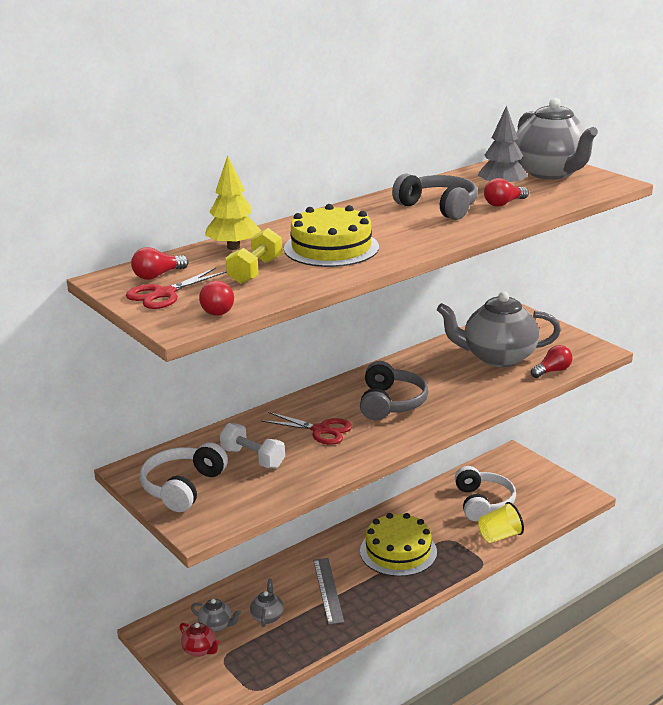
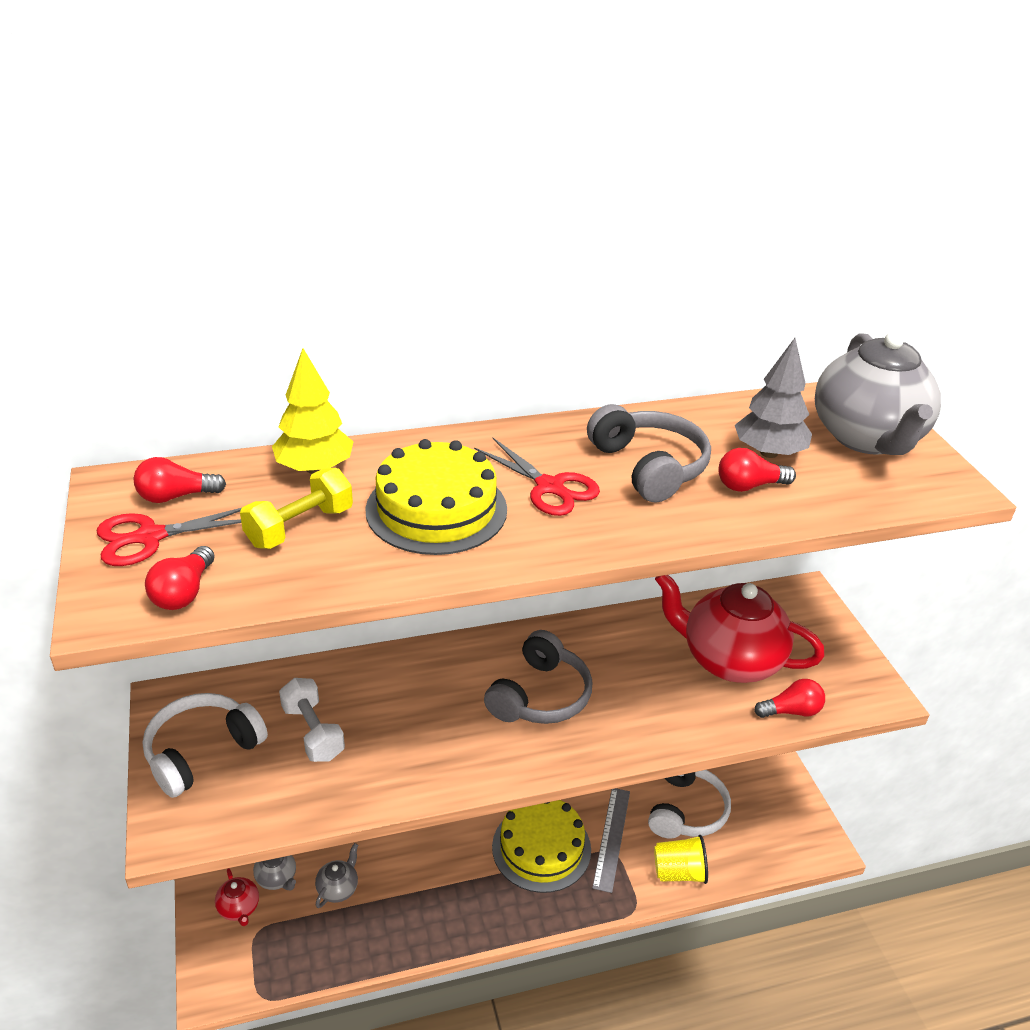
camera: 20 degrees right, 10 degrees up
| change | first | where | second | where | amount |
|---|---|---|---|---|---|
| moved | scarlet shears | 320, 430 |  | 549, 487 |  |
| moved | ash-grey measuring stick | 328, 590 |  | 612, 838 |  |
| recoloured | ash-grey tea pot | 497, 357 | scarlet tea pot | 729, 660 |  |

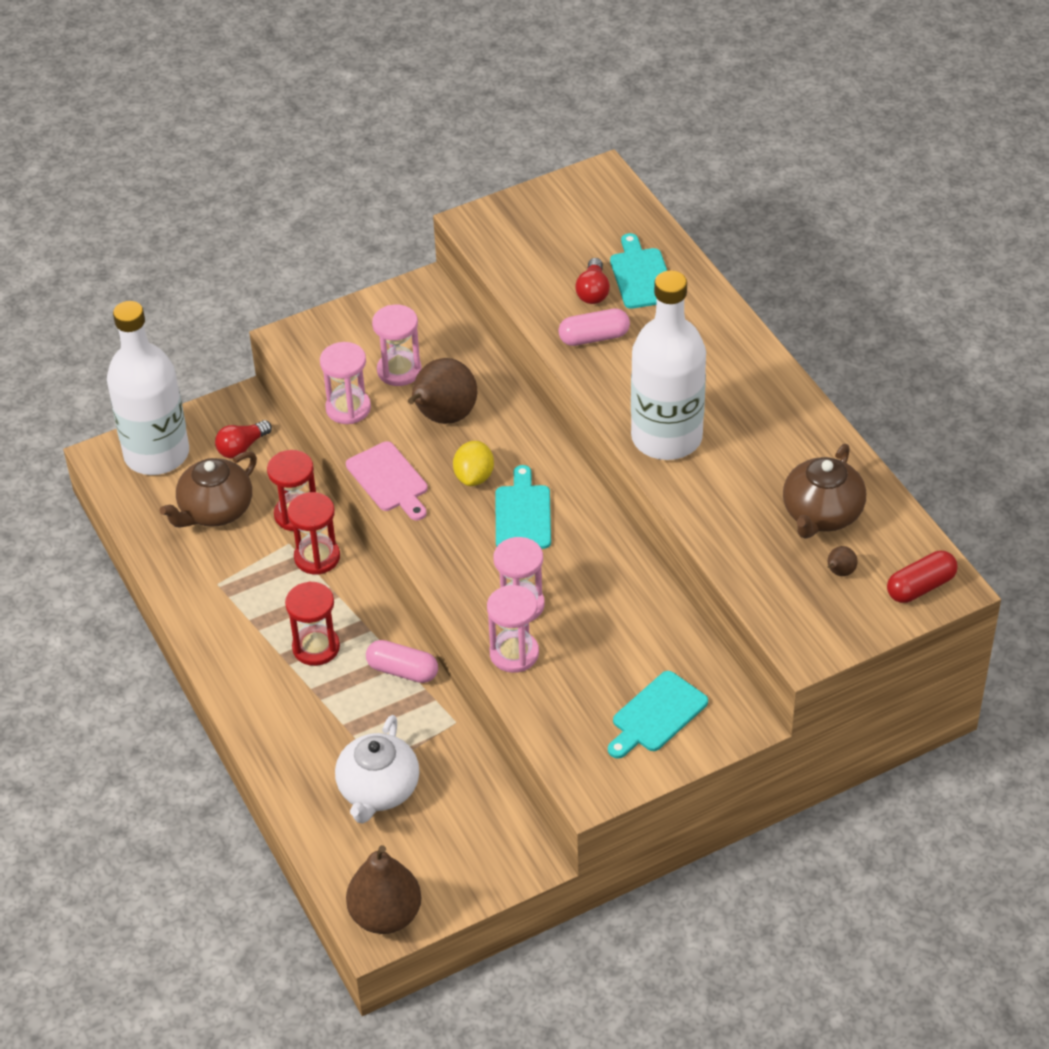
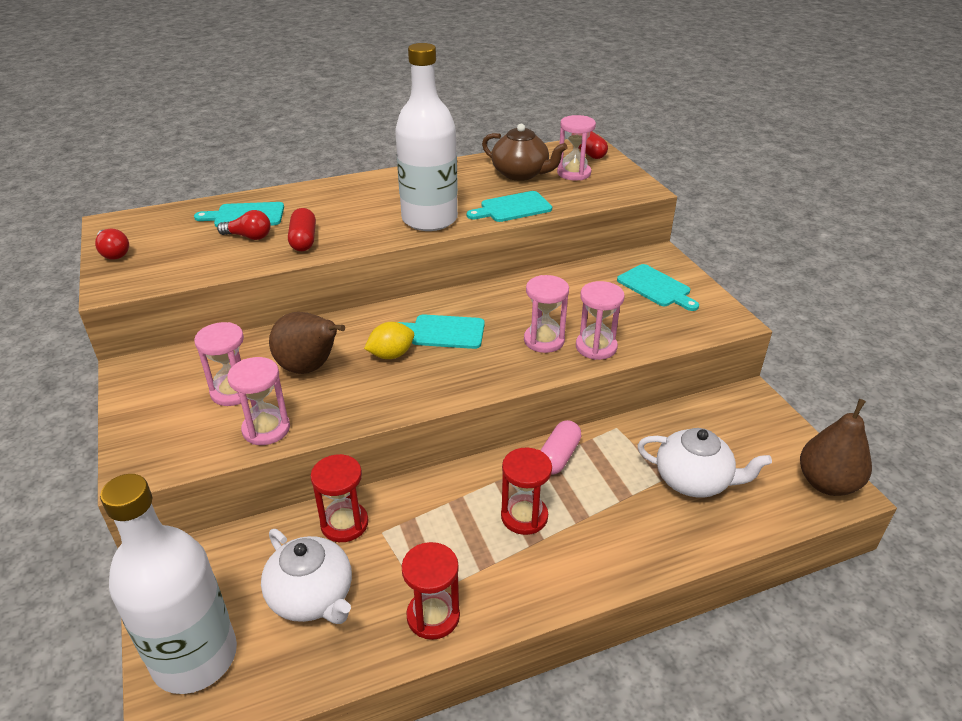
camera: 85 degrees left, 10 degrees down
| change | first | where | second | where | amount |
|---|---|---|---|---|---|
| removed | rose-pink cutting board | 389, 480 |  |  |  |
| added |  |  | turquoise cutting board | 512, 208 |  |
| moved | scarlet lightbulb | 242, 447 |  | 114, 253 |  |
| moved | scarlet sand timer | 317, 557 |  | 433, 616 |  |
| replaced | dark brown pear | 839, 572 | rose-pink sand timer | 574, 173 |  |
| recoloured | dark brown tea pot | 215, 510 | snow-white tea pot | 312, 597 |  |
| recoloured | rose-pink capsule | 594, 337 | scarlet capsule | 303, 240 |  |
| turned | yellow citrus fruit | 474, 477 |  | 391, 355 | 45 degrees counterclockwise |

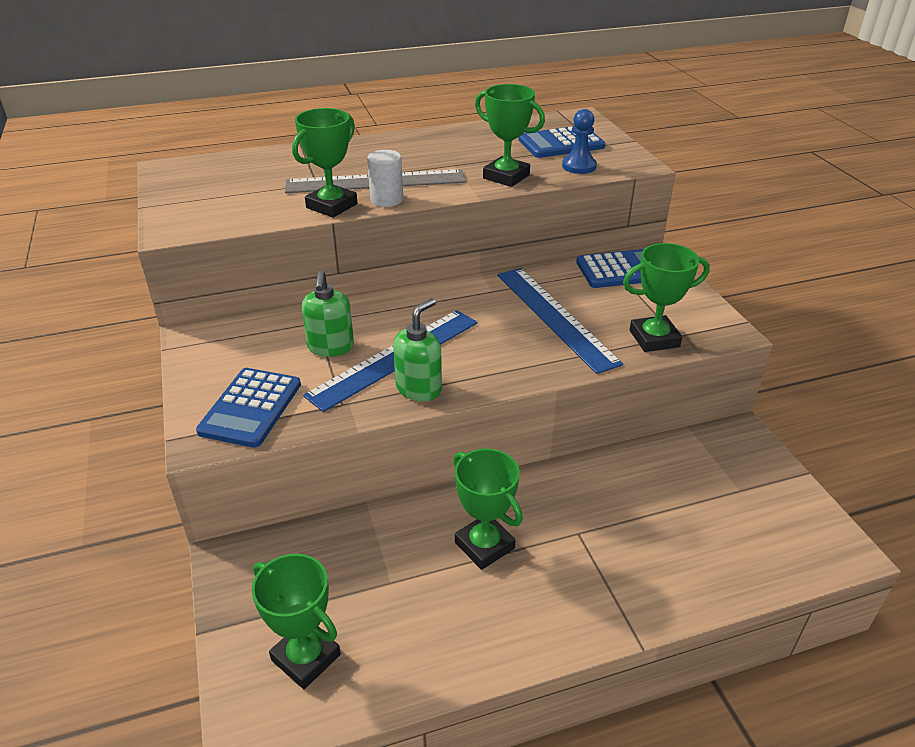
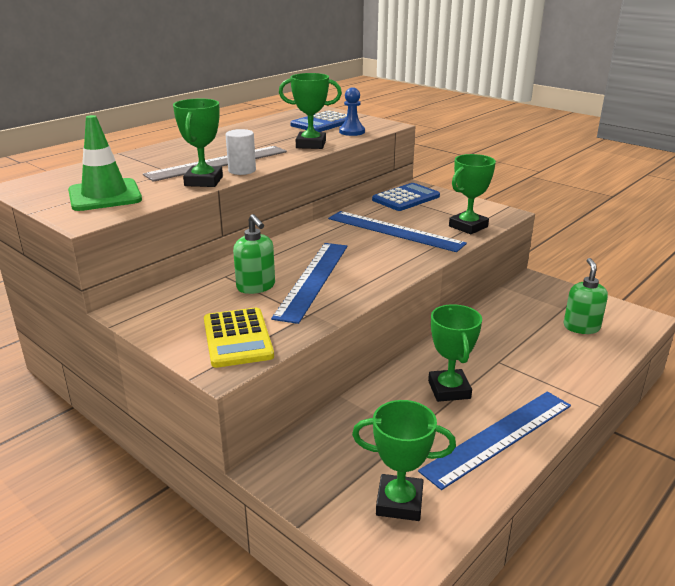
camera: 30 degrees left, 10 degrees down
| change | first | where | second | where | amount |
|---|---|---|---|---|---|
| added |  |  | leaf-green safety cone | 105, 195 |  |
| added |  |  | royal blue measuring stick | 499, 437 |  |
| moved | leaf-green pump bottle | 419, 388 |  | 581, 327 |  |
| recoloured | royal blue calculator | 250, 408 | yellow calculator | 237, 338 |  |
| turned | leaf-green trophy | 484, 545 |  | 449, 390 | 60 degrees clockwise |

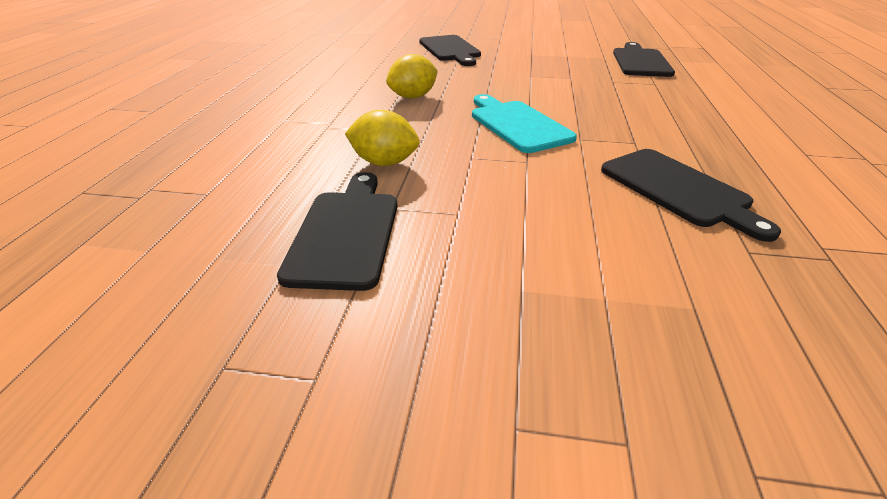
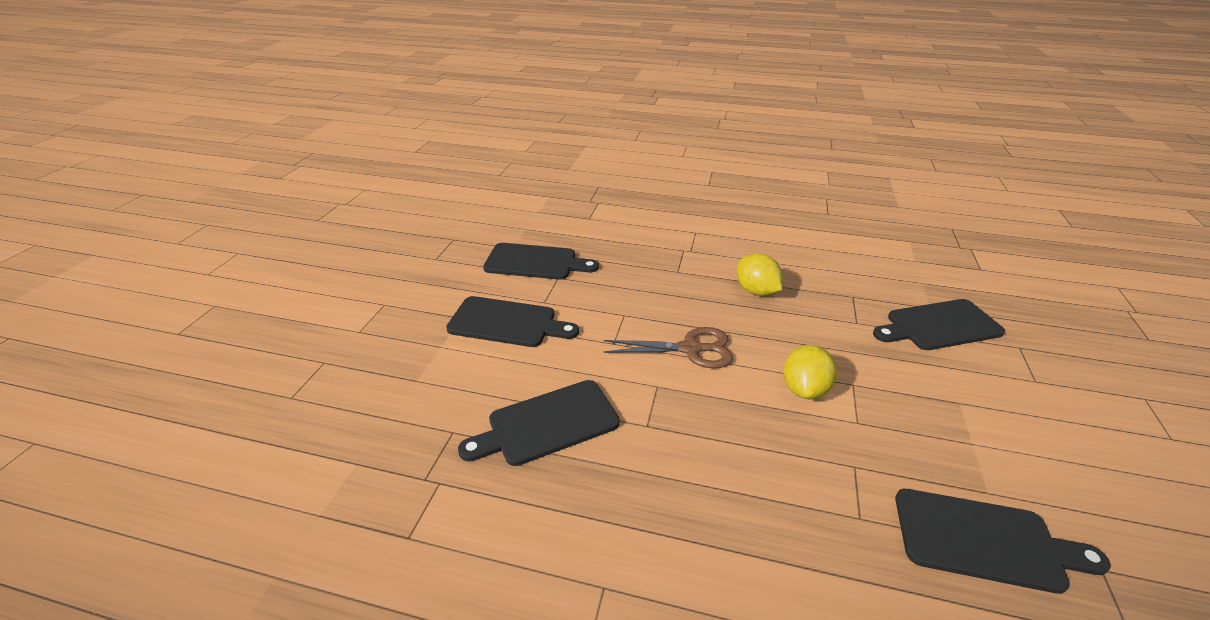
camera: 95 degrees right, 0 degrees up
| change | first | where | second | where | amount |
|---|---|---|---|---|---|
| added |  |  | ebony cutting board | 507, 323 |  |
| moved | yellow citrus fruit | 384, 162 |  | 804, 389 |  |
| replaced | turquoise cutting board | 517, 124 | dark brown shears | 691, 349 |  |

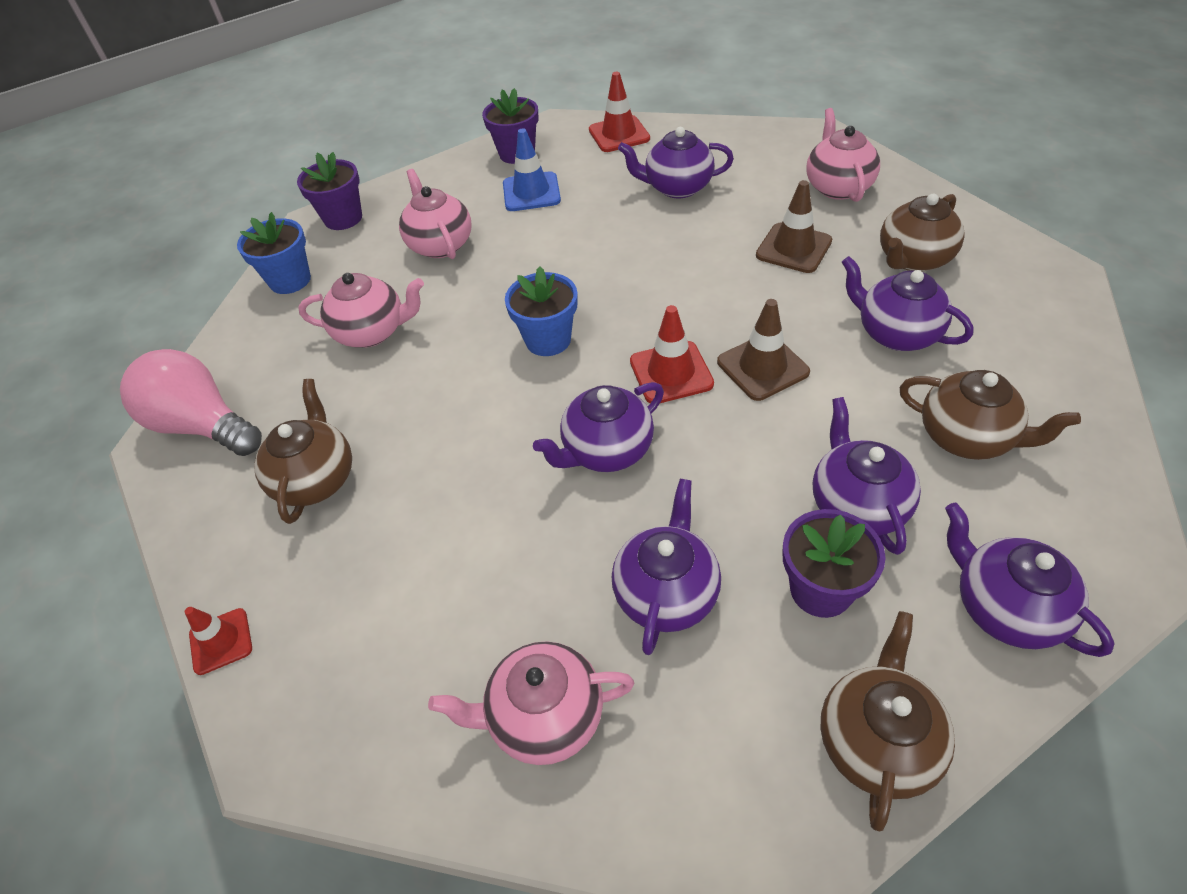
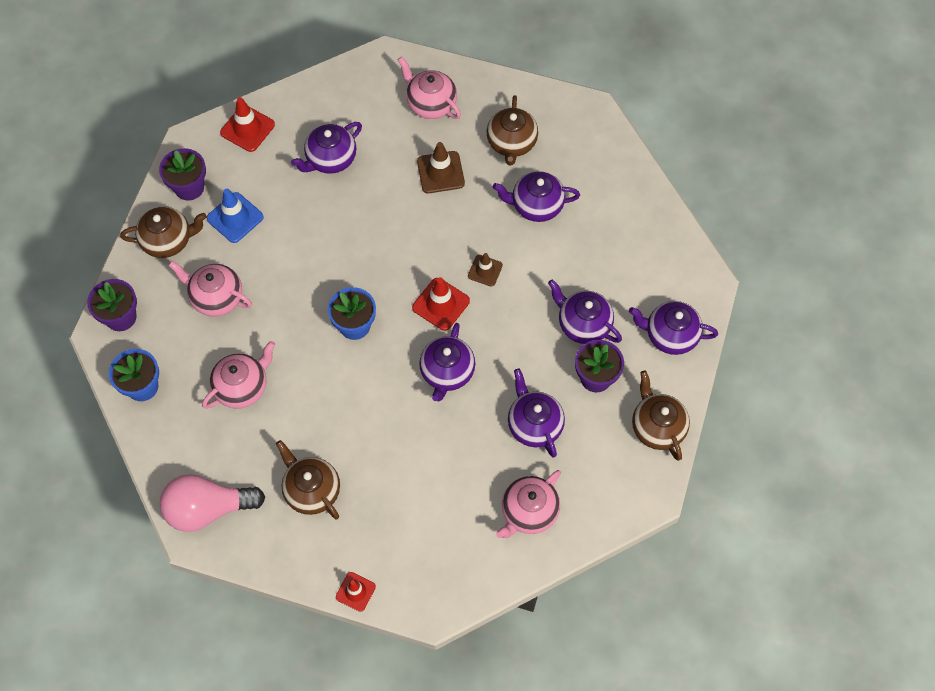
camera: 45 degrees left, 15 degrees up
| change | first | where | second | where | amount |
|---|---|---|---|---|---|
| moved | dark brown tea pot | 966, 437 |  | 168, 240 |  |
| resized | dark brown safety cone | 762, 367 |  | 485, 270 | x0.65 |

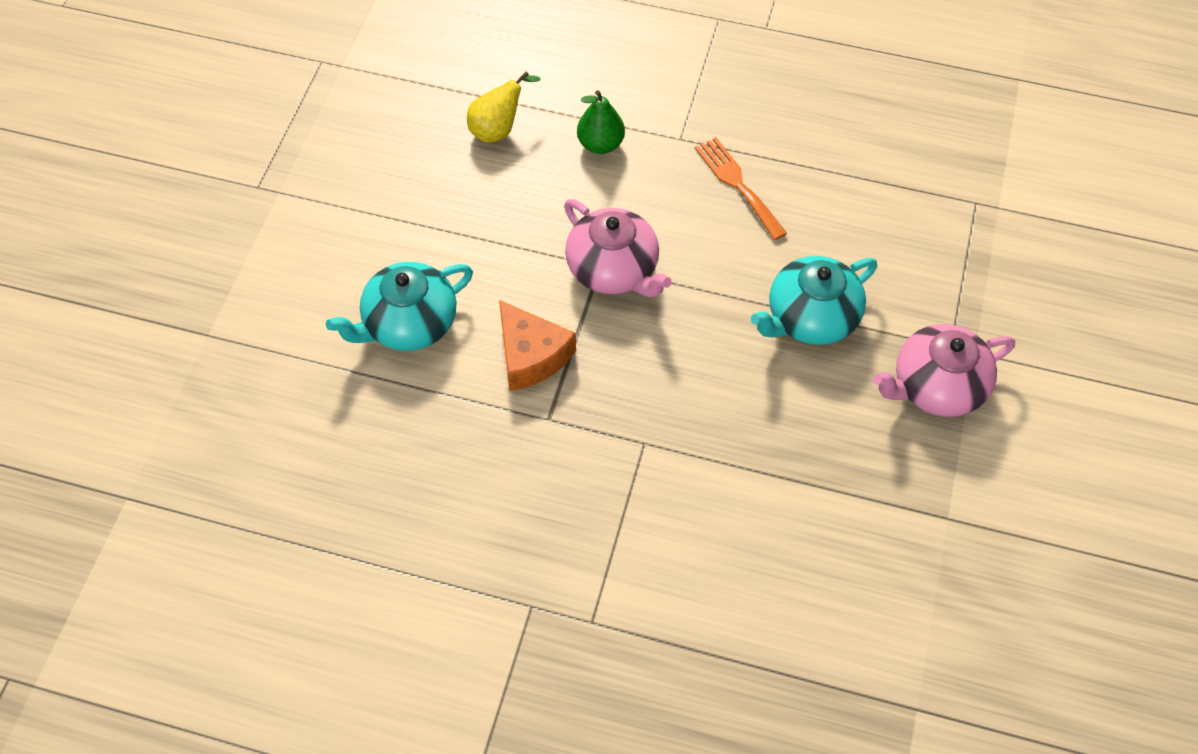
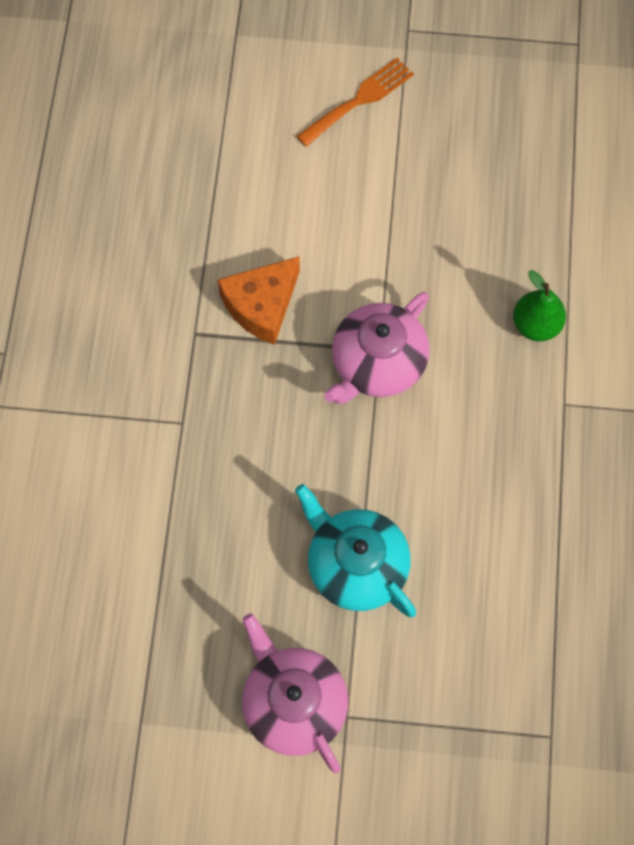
camera: 80 degrees right, 10 degrees up
| change | first | where | second | where | amount |
|---|---|---|---|---|---|
| removed | turquoise tea pot | 409, 323 |  |  |  |
| removed | yellow pear | 498, 129 |  |  |  |
| moved | orange fork | 737, 184 |  | 359, 100 |  |

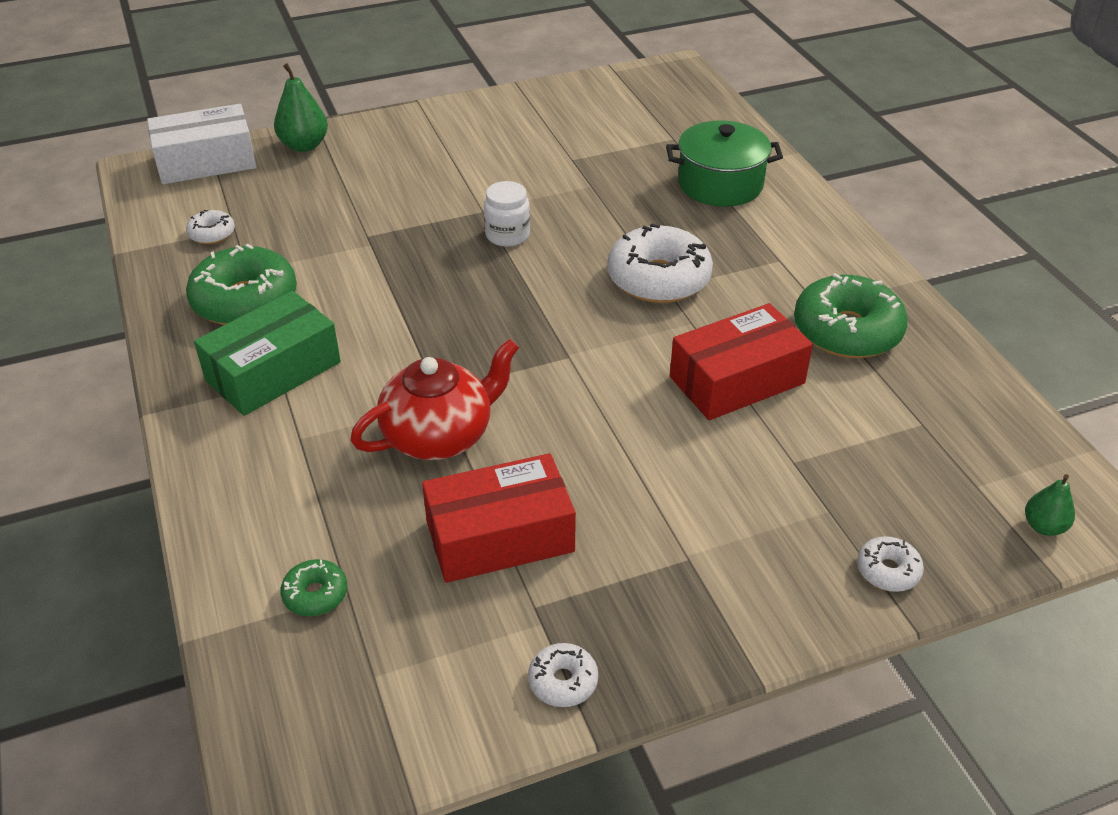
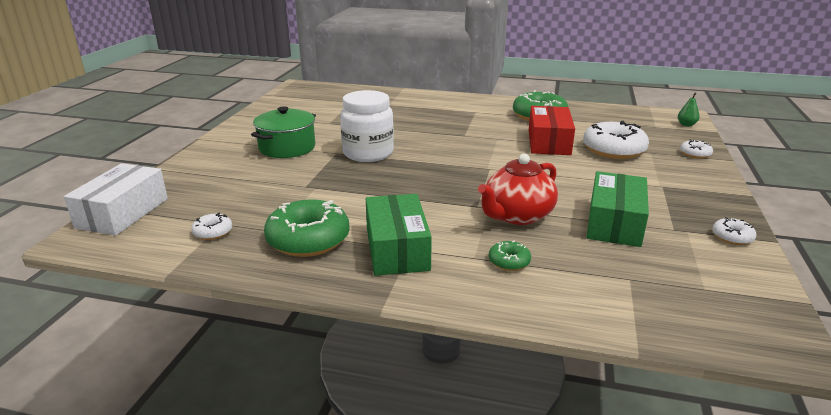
camera: 55 degrees left, 15 degrees down
| change | first | where | second | where | amount |
|---|---|---|---|---|---|
| removed | leaf-green pear | 304, 145 |  |  |  |
| moved | leaf-green glazed donut | 315, 594 |  | 509, 262 |  |
| moved | snow-white glazed donut | 658, 278 |  | 613, 150 |  |
| moved | leaf-green stockpot | 720, 184 |  | 287, 148 |  |
| recoloured | scarlet parcel | 500, 536 | leaf-green parcel | 614, 223 |  |
| turned | scarlet tea pot | 440, 435 |  | 517, 216 | 135 degrees counterclockwise |
| resized | snow-white jam jar | 507, 235 |  | 368, 153 | x1.79 |

